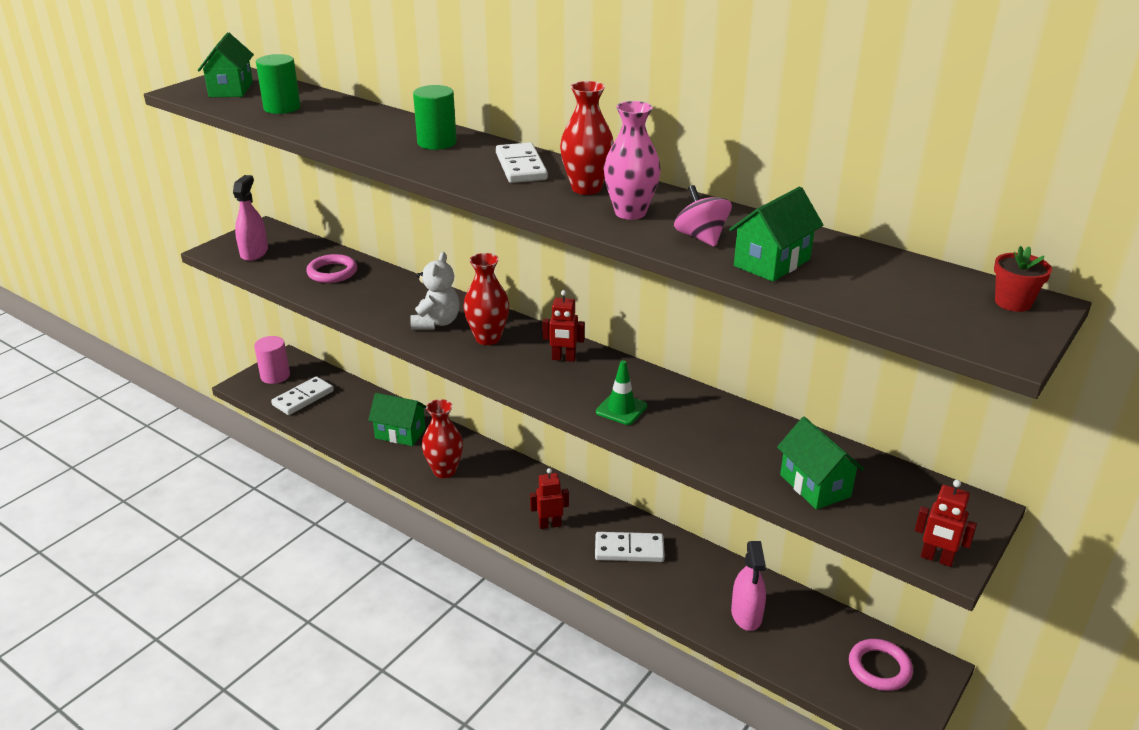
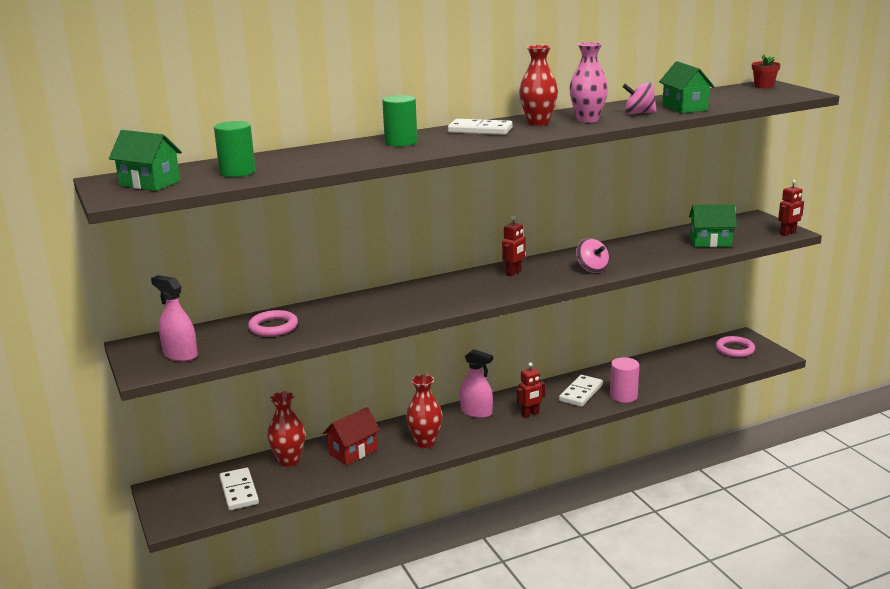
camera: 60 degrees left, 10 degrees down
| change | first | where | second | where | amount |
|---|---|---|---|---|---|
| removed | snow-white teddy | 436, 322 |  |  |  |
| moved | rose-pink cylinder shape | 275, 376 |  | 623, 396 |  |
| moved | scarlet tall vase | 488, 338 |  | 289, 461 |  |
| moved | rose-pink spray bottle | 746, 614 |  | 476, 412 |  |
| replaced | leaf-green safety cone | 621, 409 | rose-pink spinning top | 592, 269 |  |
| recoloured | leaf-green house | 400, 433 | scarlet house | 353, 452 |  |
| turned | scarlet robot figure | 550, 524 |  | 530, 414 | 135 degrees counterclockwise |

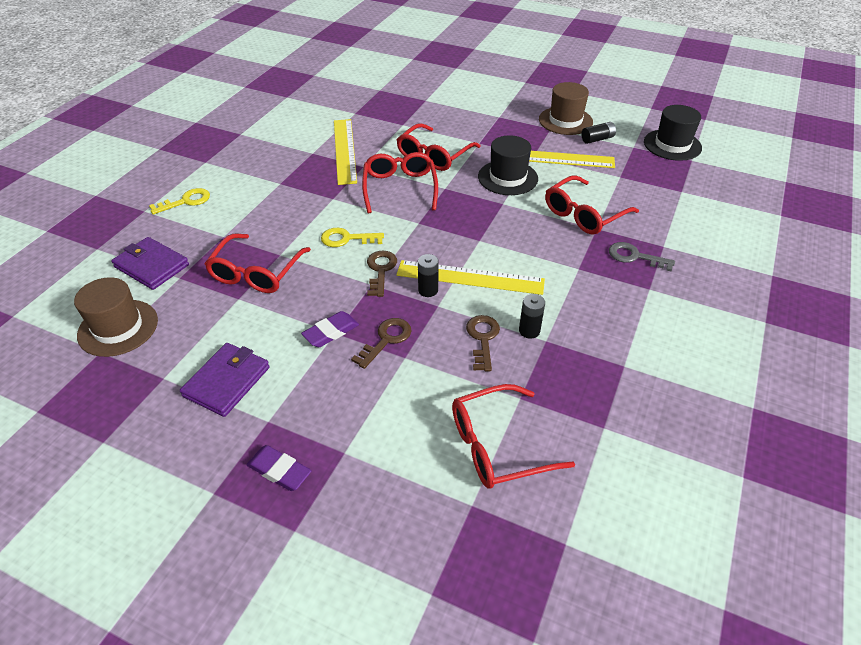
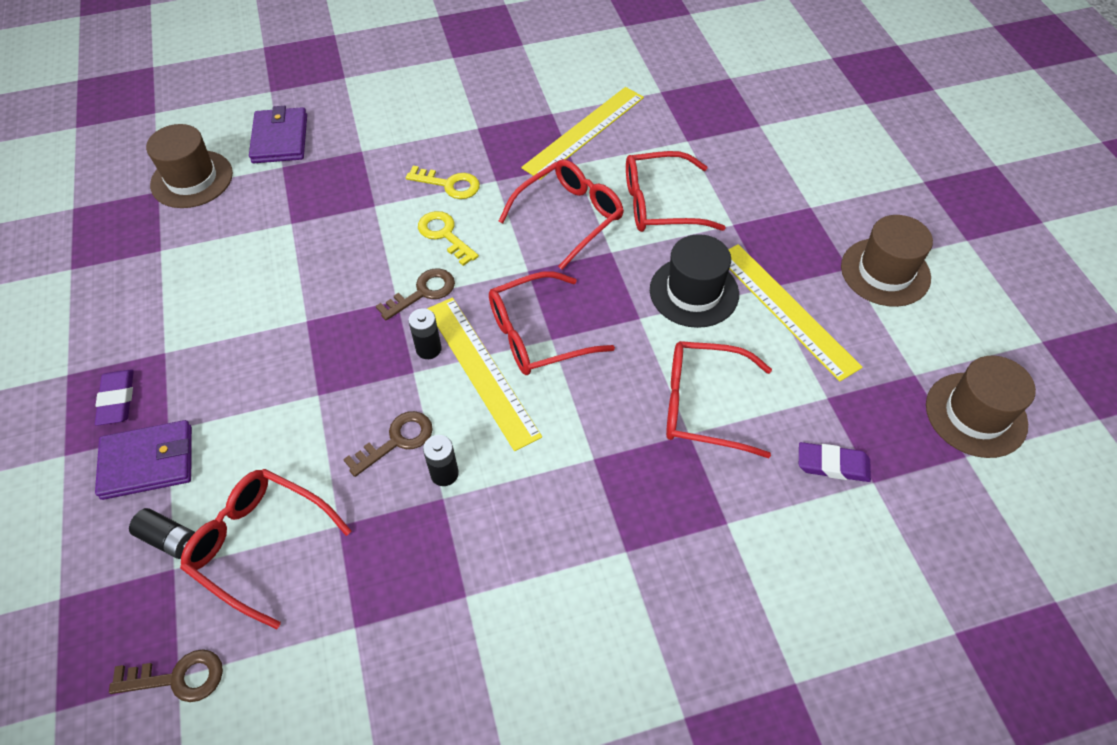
camera: 50 degrees right, 10 degrees up
| change | first | where | second | where | amount |
|---|---|---|---|---|---|
| removed | ash-grey door key | 635, 257 |  |  |  |
| moved | yellow door key | 185, 201 |  | 449, 184 |  |
| moved | royal purple billfold | 227, 382 |  | 148, 462 |  |
| moved | scarlet eyeglasses | 256, 272 |  | 538, 334 |  |
| moved | royal purple gum eraser | 331, 332 |  | 832, 465 |  |
| moved | dark brown door key | 386, 340 |  | 177, 678 |  |
| moved | ebony power cell | 597, 139 |  | 169, 539 |  |
| recoloured | ebony hat | 672, 145 | dark brown hat | 975, 414 |  |

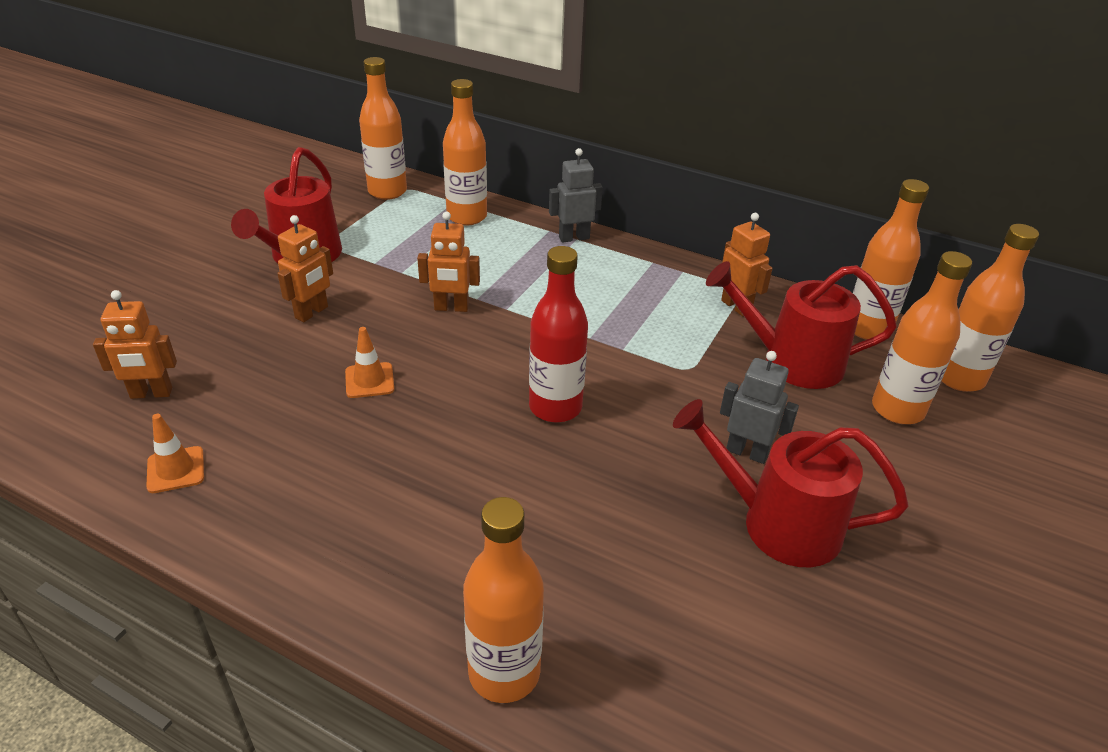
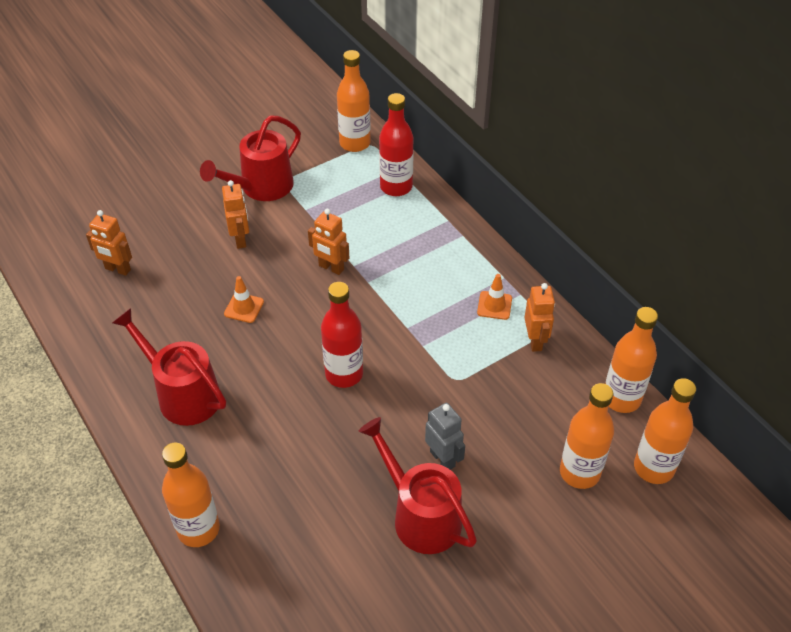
camera: 30 degrees right, 10 degrees up
| change | first | where | second | where | amount |
|---|---|---|---|---|---|
| removed | ash-grey robot figure | 574, 238 |  |  |  |
| moved | orange safety cone | 176, 470 |  | 494, 305 |  |
| moved | scarlet watering can | 791, 361 |  | 182, 394 |  |
| recoloured | orange drink bottle | 467, 217 | scarlet drink bottle | 396, 187 |  |
| turned | orange robot figure | 312, 312 |  | 240, 239 | 75 degrees counterclockwise |

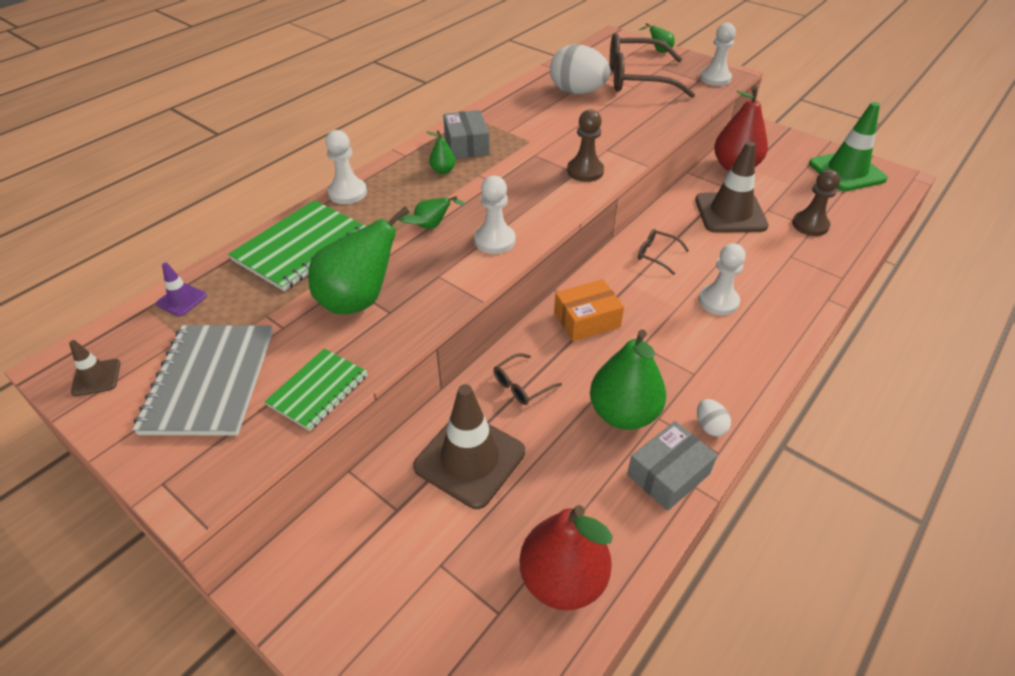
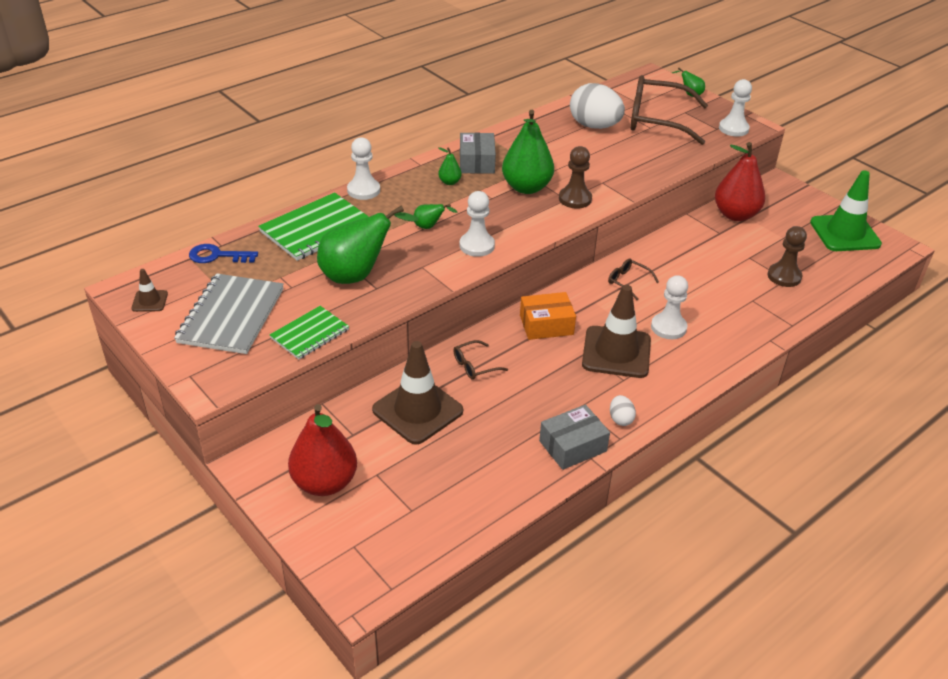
camera: 10 degrees right, 5 degrees down
| change | first | where | second | where | amount |
|---|---|---|---|---|---|
| moved | scarlet pear | 562, 579 |  | 325, 483 |  |
| moved | leaf-green pear | 623, 413 |  | 526, 187 |  |
| moved | dark brown safety cone | 730, 213 |  | 616, 352 |  |
| replaced | royal purple safety cone | 181, 300 | royal blue door key | 217, 256 |  |

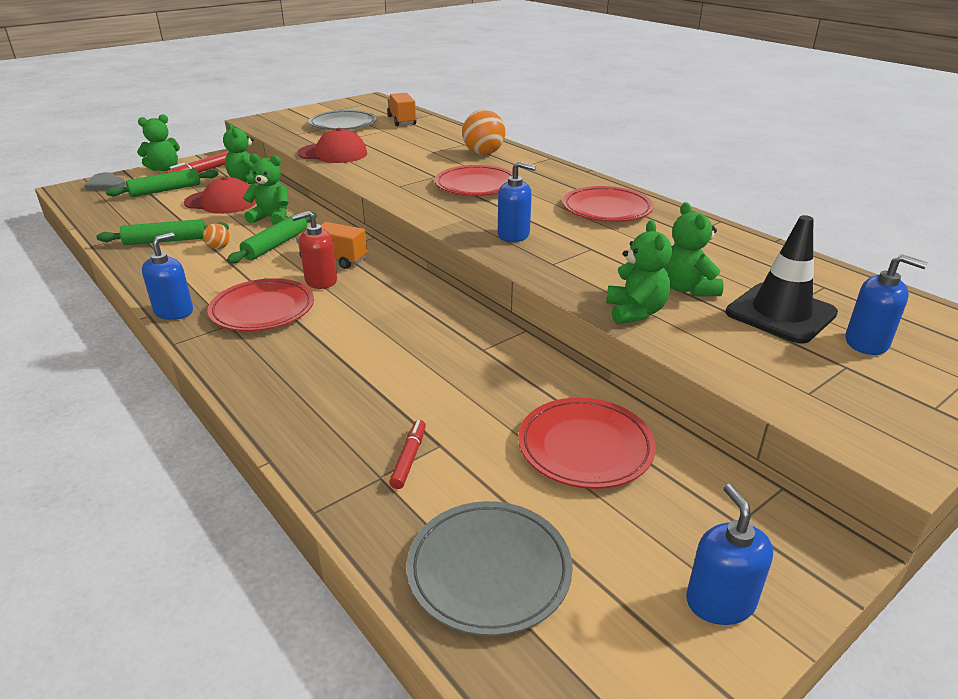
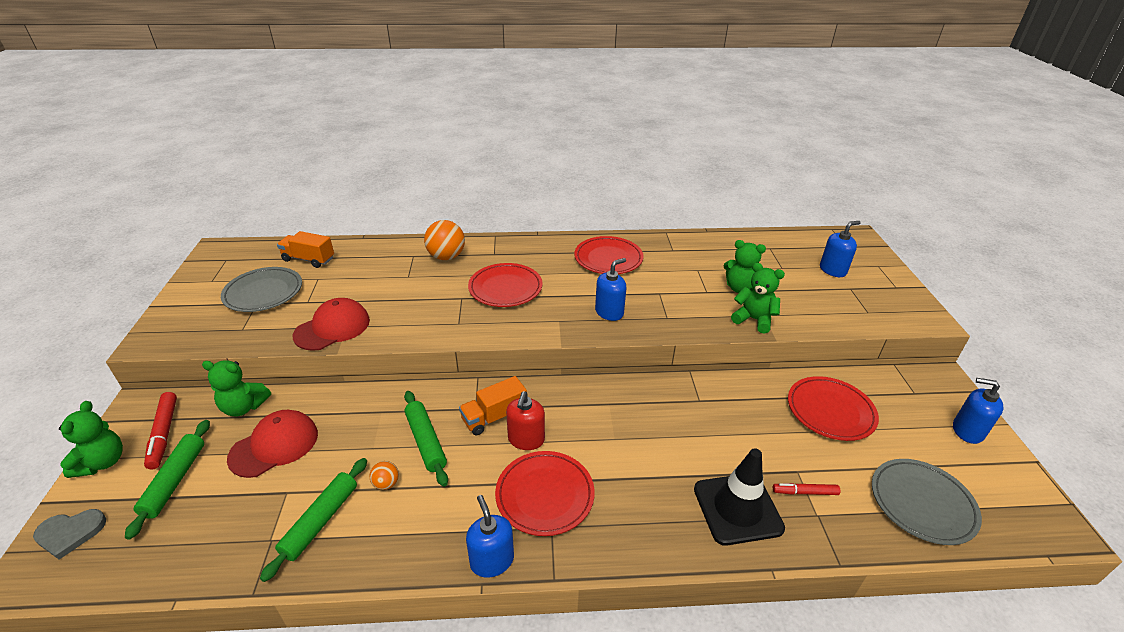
camera: 55 degrees left, 5 degrees up
| change | first | where | second | where | amount |
|---|---|---|---|---|---|
| removed | leaf-green teddy | 271, 218 |  |  |  |
| moved | ebony safety cone | 780, 313 |  | 737, 508 |  |
| turned | scarlet felt pen | 409, 458 |  | 804, 492 | 45 degrees counterclockwise |

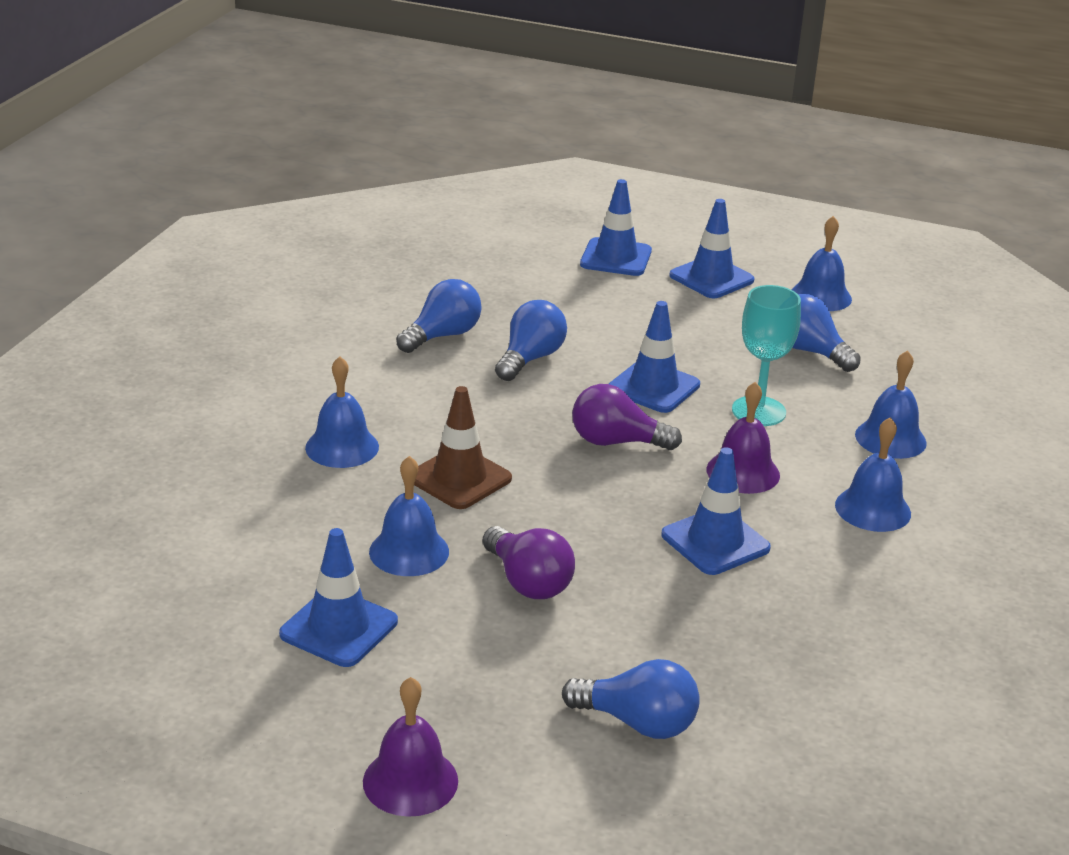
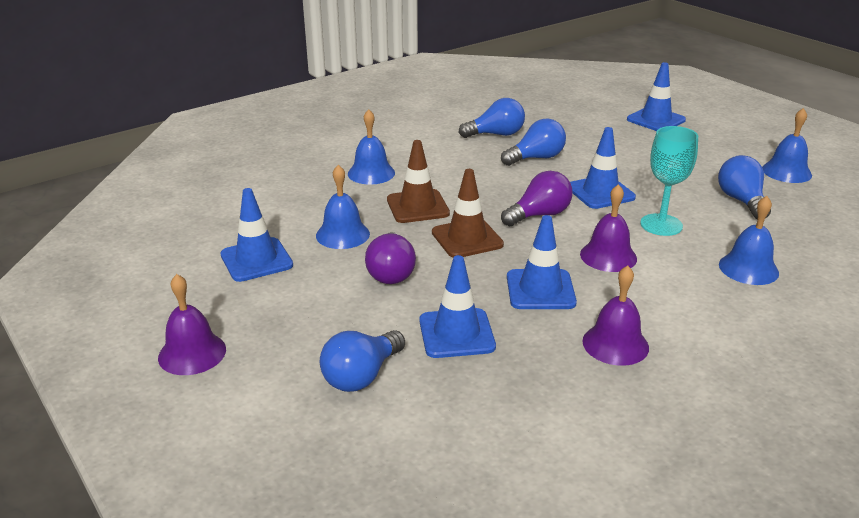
camera: 35 degrees right, 0 degrees up
| change | first | where | second | where | amount |
|---|---|---|---|---|---|
| removed | royal blue bell | 873, 509 |  |  |  |
| added |  |  | dark brown safety cone | 467, 238 |  |
| added |  |  | royal purple bell | 615, 344 |  |
| moved | royal blue safety cone | 711, 278 |  | 456, 333 |  |
| turned | royal blue lightbulb | 638, 722 |  | 361, 376 | 75 degrees clockwise |
| turned | royal purple lightbulb | 616, 442 |  | 539, 215 | 105 degrees clockwise |

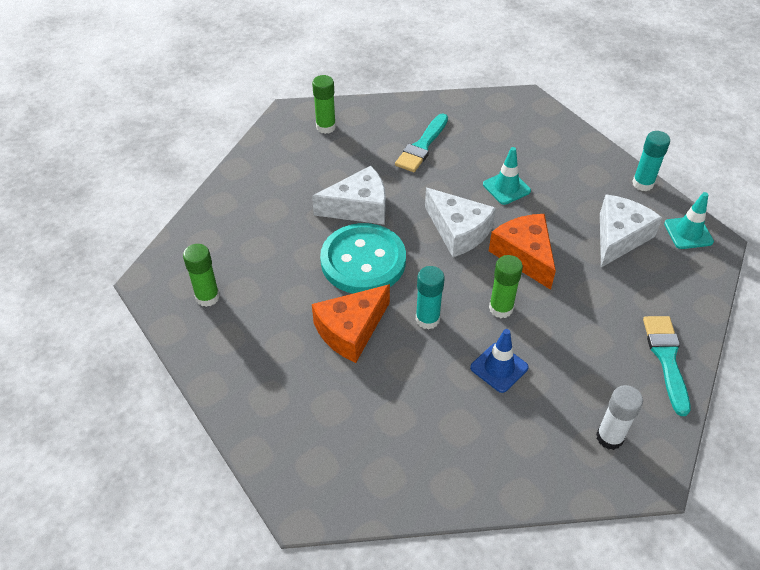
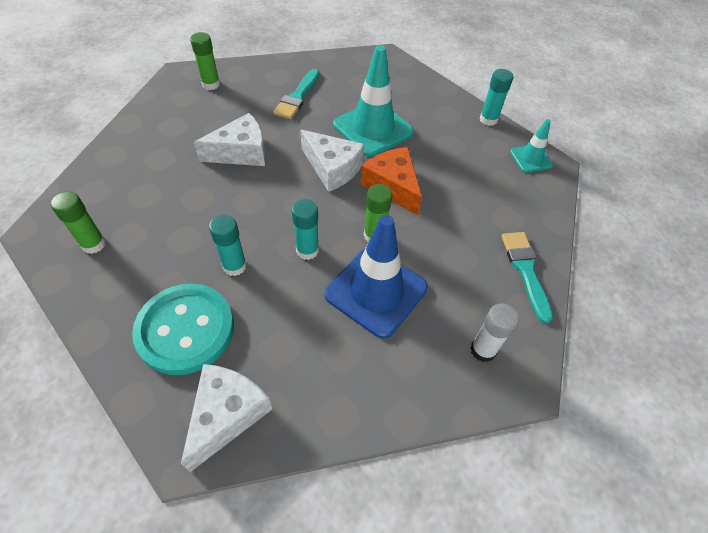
camera: 10 degrees left, 5 degrees up
| change | first | where | second | where | amount |
|---|---|---|---|---|---|
| moved | turquoise sewing button | 363, 261 |  | 185, 330 |  |
| moved | snow-white piece of cheese | 619, 237 |  | 227, 415 |  |
| replaced | orange piece of cheese | 351, 330 | turquoise stick of glue | 234, 266 |  |
| resized | royal blue safety cone | 499, 367 |  | 376, 291 | x1.91 |
| resized | turquoise safety cone | 506, 188 |  | 373, 128 | x1.91 |

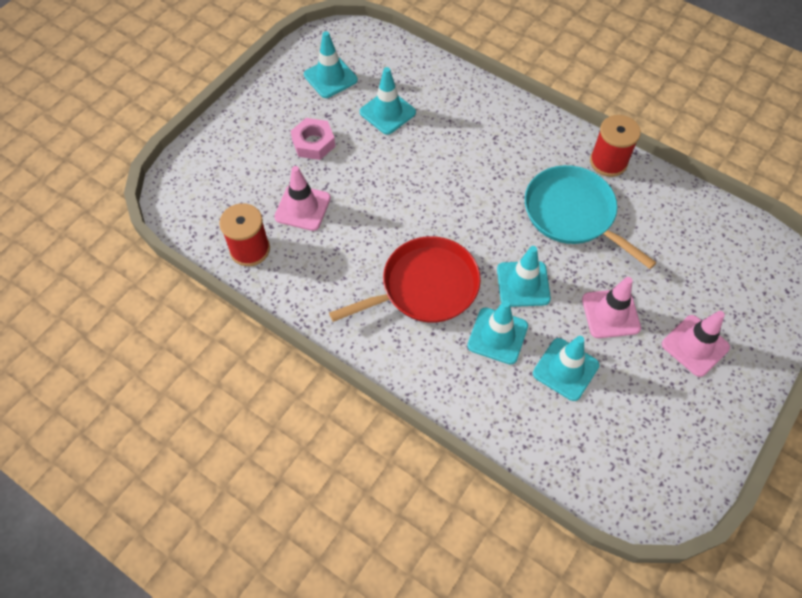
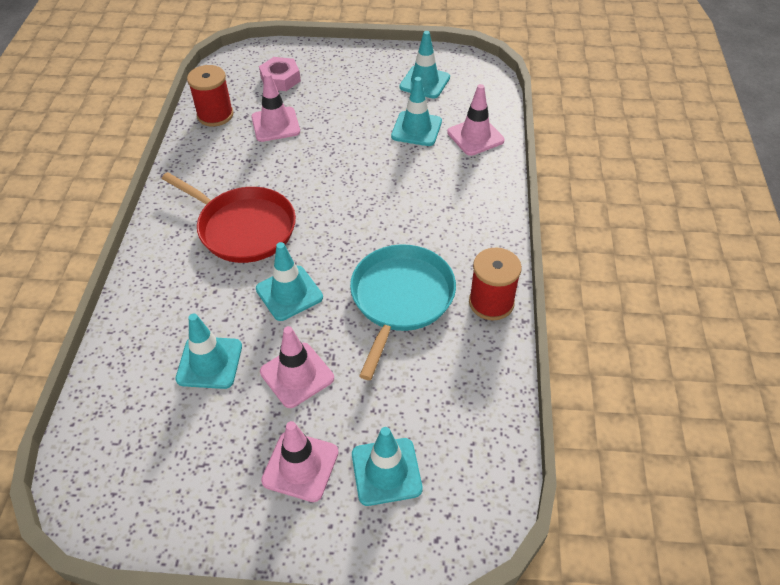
camera: 60 degrees right, 10 degrees down
| change | first | where | second | where | amount |
|---|---|---|---|---|---|
| added |  |  | rose-pink safety cone | 475, 136 |  |
| moved | rose-pink nut | 313, 143 |  | 280, 79 |  |
| moved | turquoise safety cone | 497, 336 |  | 386, 471 |  |

